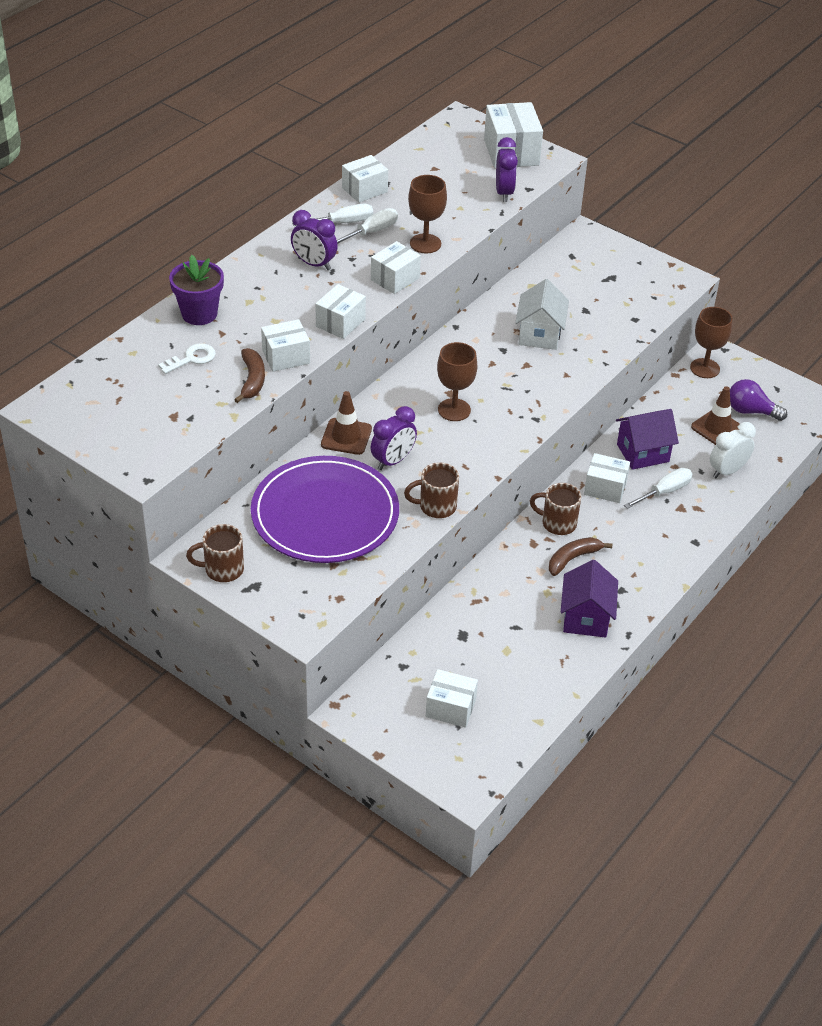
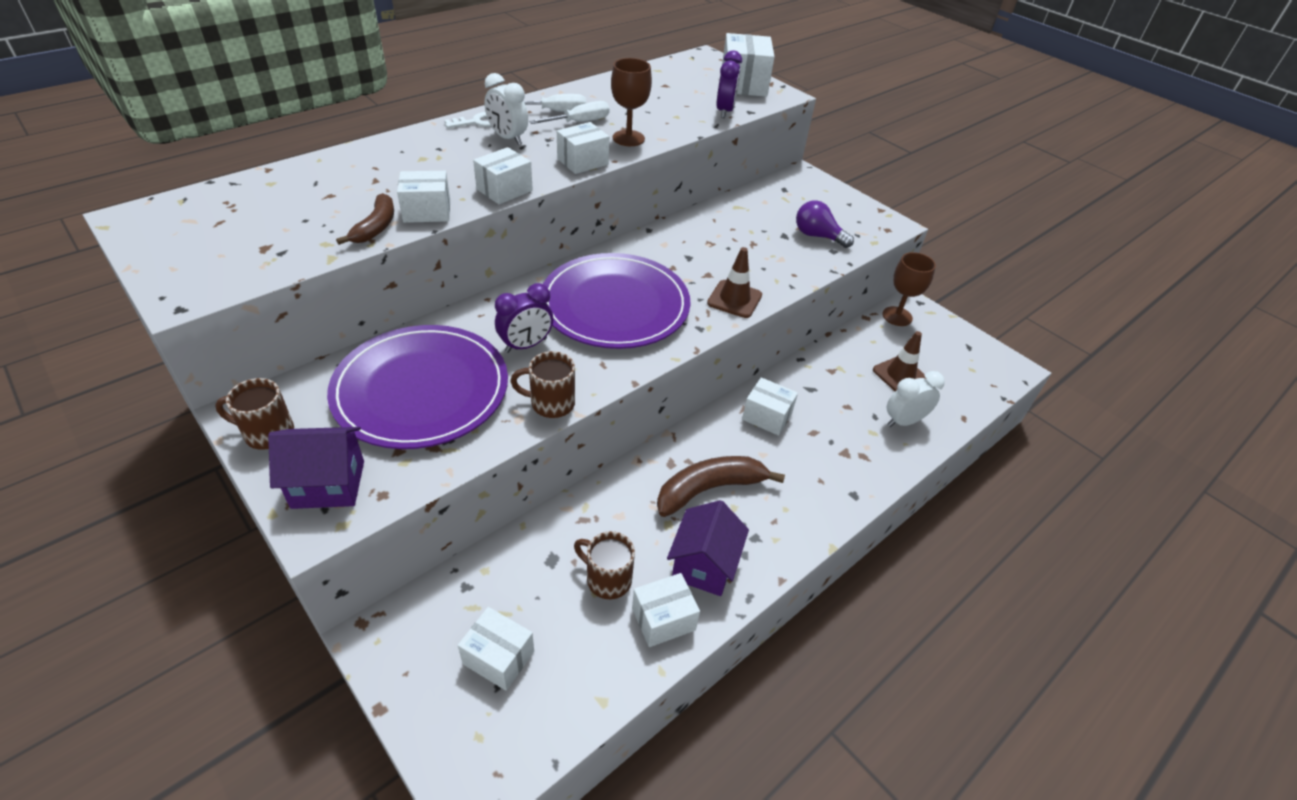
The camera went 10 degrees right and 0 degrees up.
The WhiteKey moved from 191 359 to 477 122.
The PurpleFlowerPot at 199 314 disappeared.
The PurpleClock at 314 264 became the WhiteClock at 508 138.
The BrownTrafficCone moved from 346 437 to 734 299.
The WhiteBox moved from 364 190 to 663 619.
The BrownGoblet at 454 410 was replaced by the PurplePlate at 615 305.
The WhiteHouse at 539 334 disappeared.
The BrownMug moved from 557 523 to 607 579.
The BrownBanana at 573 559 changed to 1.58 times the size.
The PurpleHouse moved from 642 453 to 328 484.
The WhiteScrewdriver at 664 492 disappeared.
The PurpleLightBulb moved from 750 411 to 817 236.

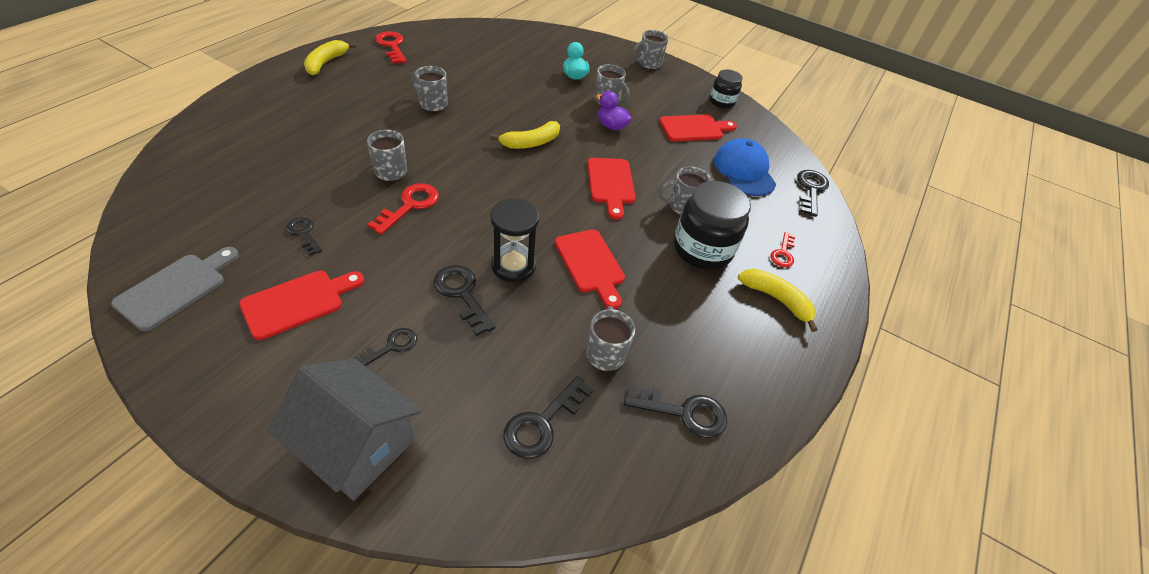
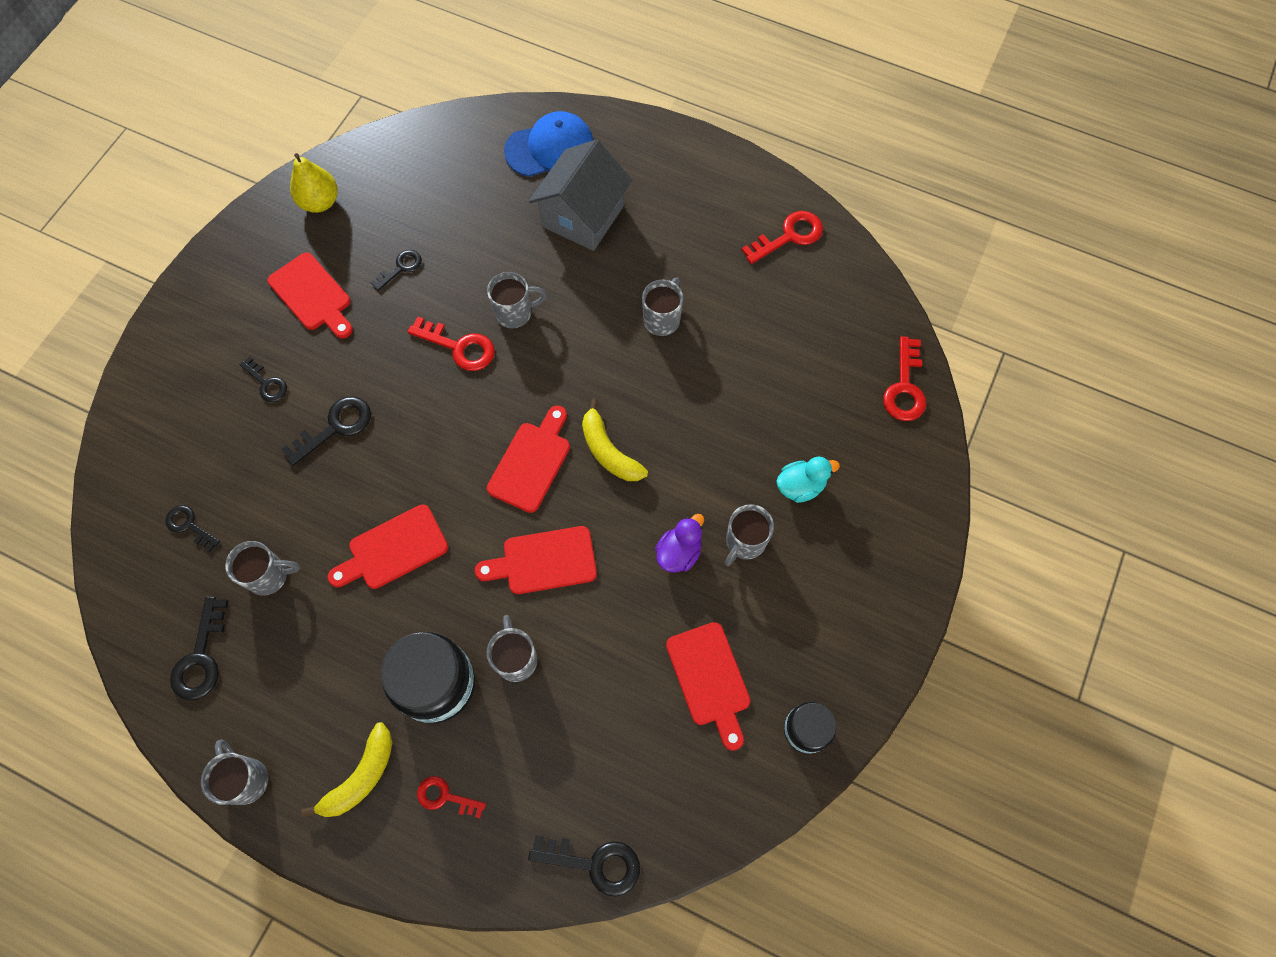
The camera went 90 degrees right and 20 degrees up.
The GreyCuttingBoard at 176 288 was replaced by the YellowPear at 320 202.
The GreyHouse moved from 357 445 to 583 216.
The YellowBanana at 326 63 disappeared.
The BlackHourglass at 513 266 disappeared.
The BlackKey at 542 423 changed to 0.64 times the size.
The GreyMug moved from 648 64 to 246 779.
The BlueCap moved from 744 171 to 550 148.
The RedCuttingBoard at 531 462 appeared.
The RedKey at 904 387 appeared.

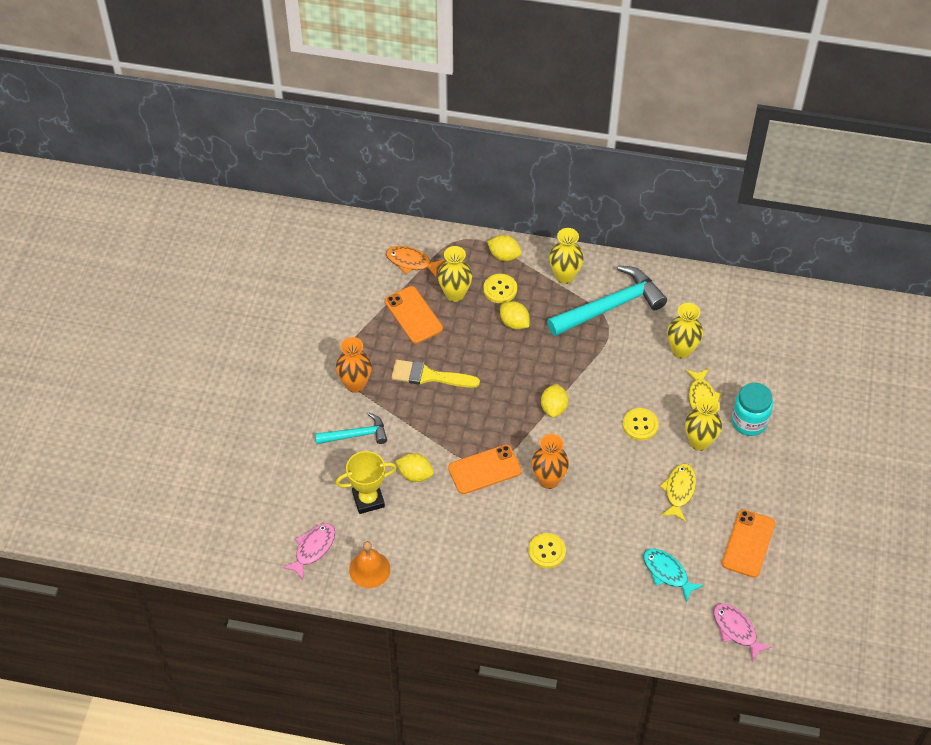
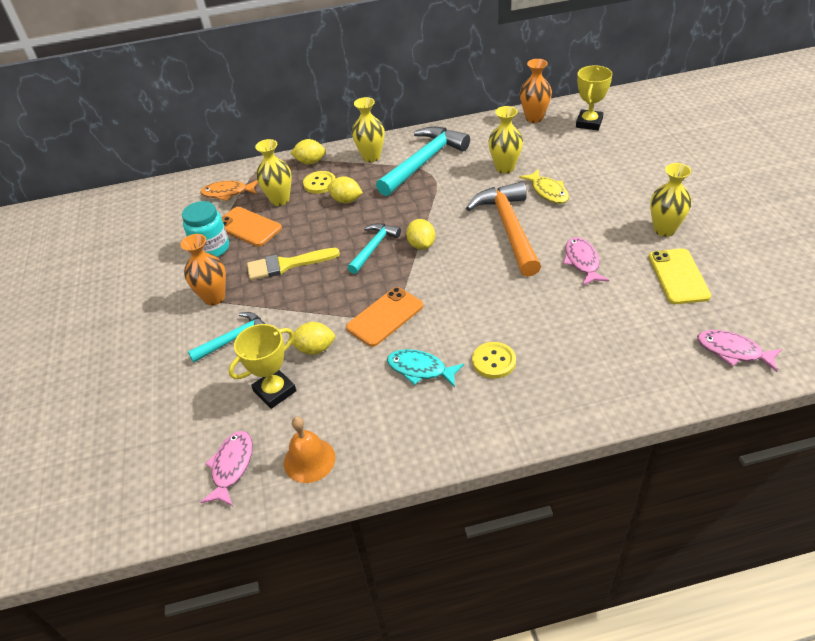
The camera went 20 degrees left and 10 degrees down.
The OrangeVase moved from 548 480 to 534 118.
The YellowButton at 640 425 was replaced by the OrangeHammer at 509 228.
The TurquoiseFish moved from 667 573 to 420 369.
The YellowFish at 679 491 became the PinkFish at 582 262.
The YellowVase moved from 699 442 to 664 229.
The OrangePhone at 748 543 became the YellowPhone at 678 276.
The TurquoiseJar moved from 749 421 to 212 248.
The TurquoiseHammer at 373 248 appeared.
The YellowTrophy at 589 123 appeared.

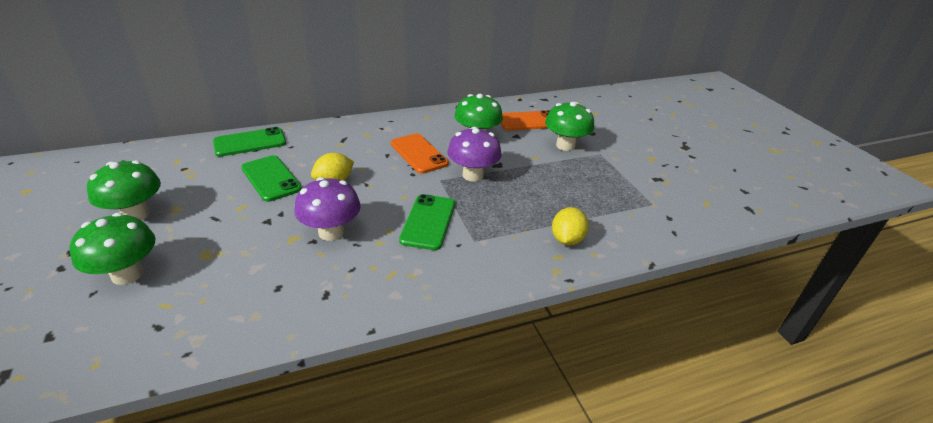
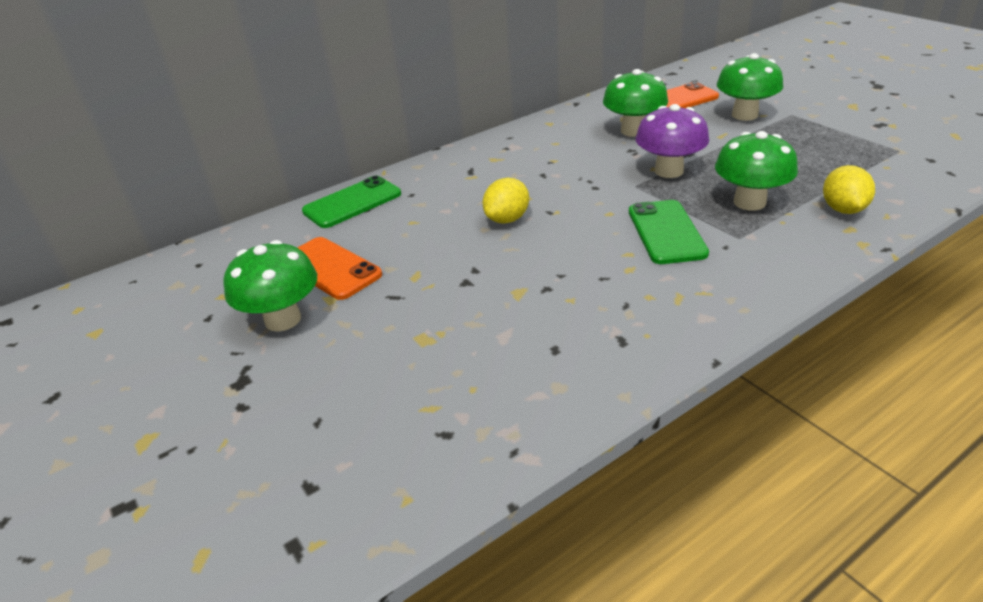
The camera went 10 degrees left and 0 degrees up.
The GreenMushroom moved from 127 274 to 749 202.
The GreenPhone at 271 178 disappeared.
The PurpleMushroom at 331 232 disappeared.
The OrangePhone moved from 418 154 to 330 268.

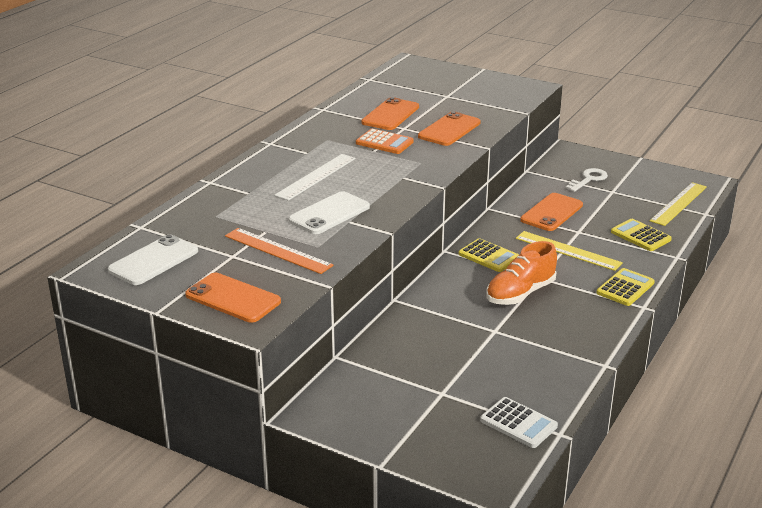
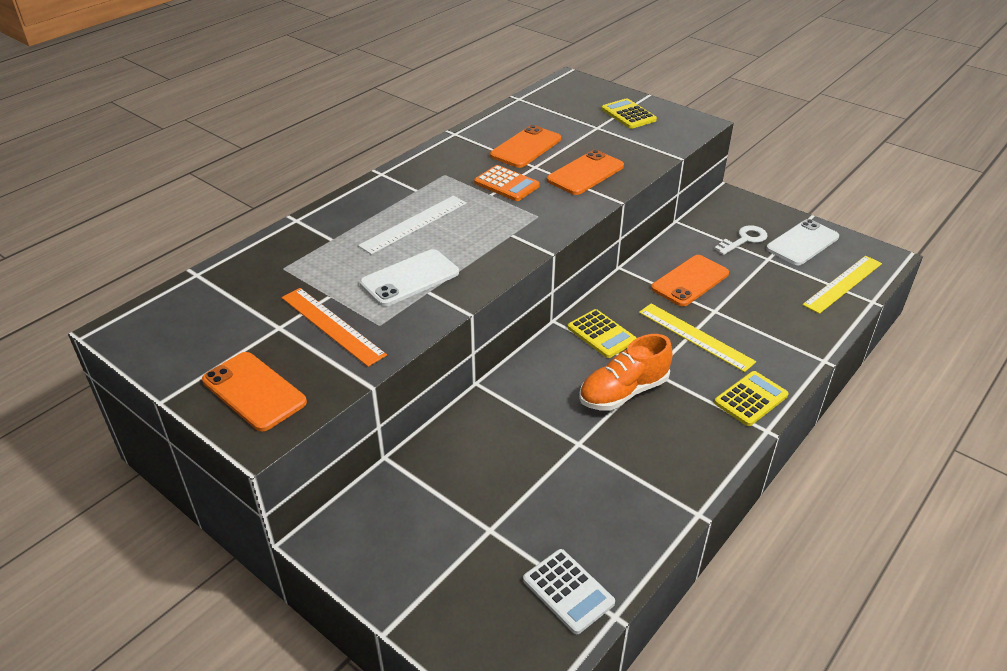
The camera went 10 degrees right and 10 degrees up.
The WhitePhone moved from 153 261 to 802 243.
The YellowCalculator moved from 640 236 to 628 115.

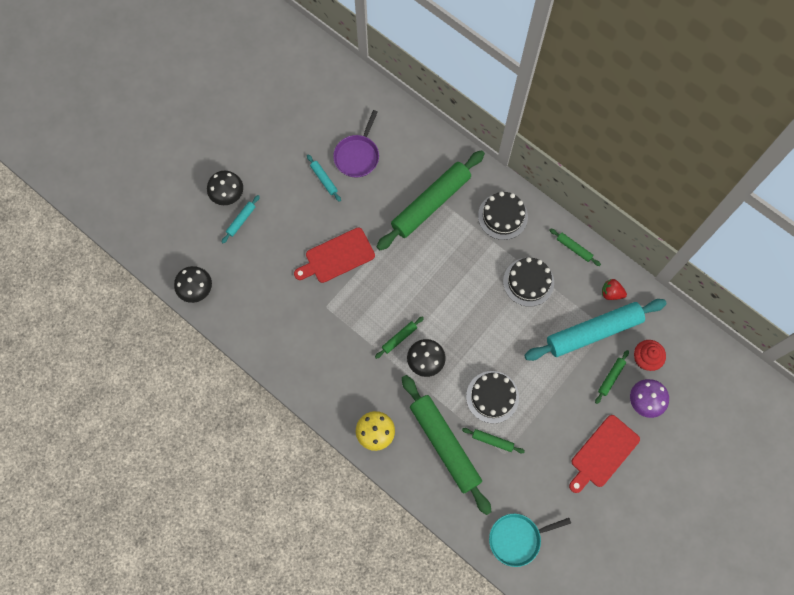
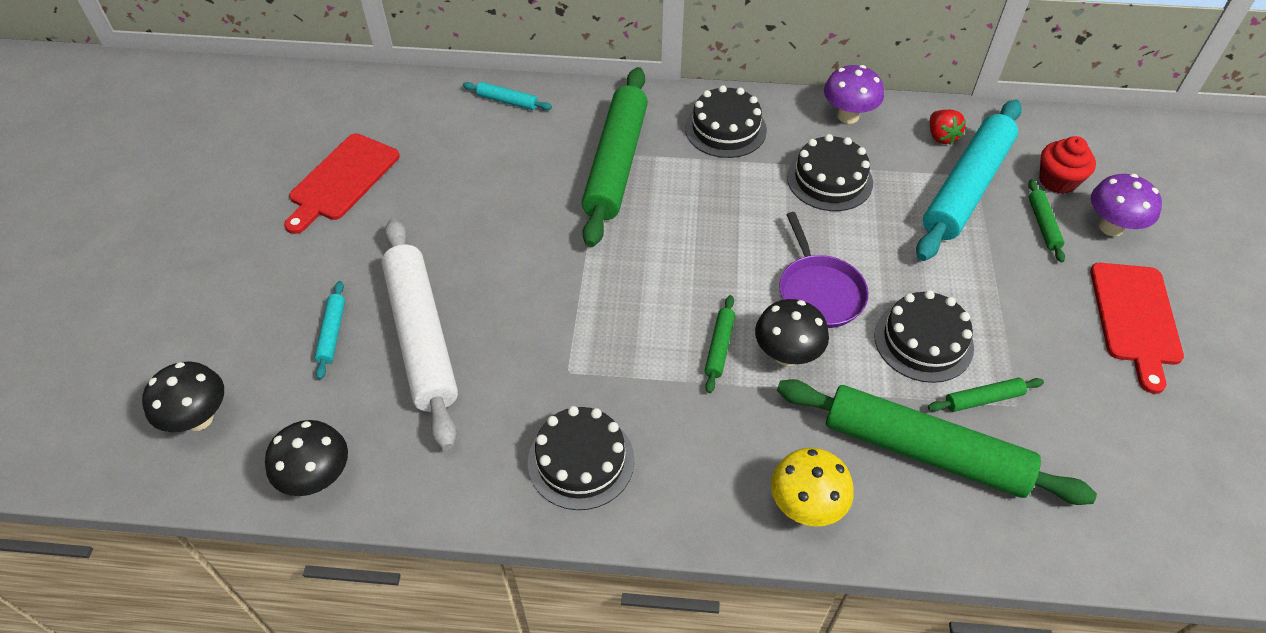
The camera went 35 degrees left and 20 degrees down.
The BlackMushroom moved from 228 195 to 199 418.
The RedCuttingBoard moved from 337 256 to 342 180.
The TurquoiseRollingPin moved from 324 179 to 507 101.
The PurplePan moved from 357 156 to 819 292.
The TurquoisePan at 517 539 disappeared.
The GreenRollingPin at 574 248 was replaced by the PurpleMushroom at 848 116.
The RedStrawberry at 611 293 turned 90 degrees counterclockwise.
The WhiteRollingPin at 421 336 appeared.
The BlackCake at 581 461 appeared.

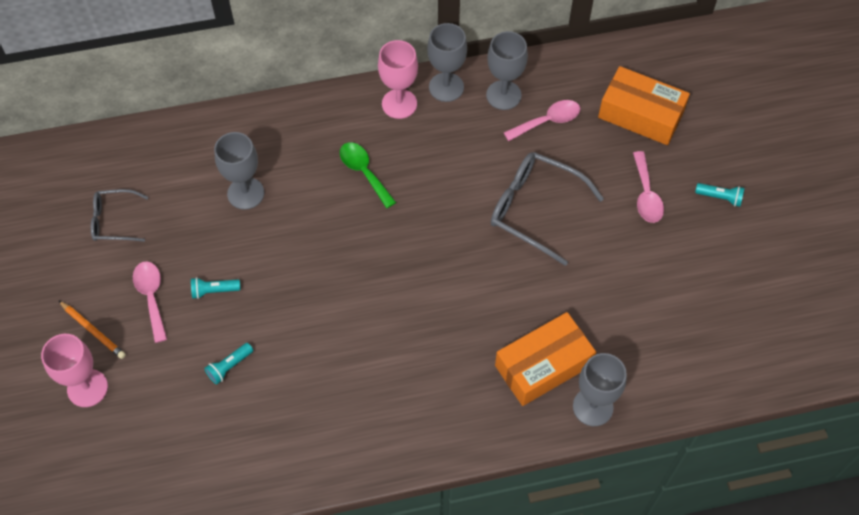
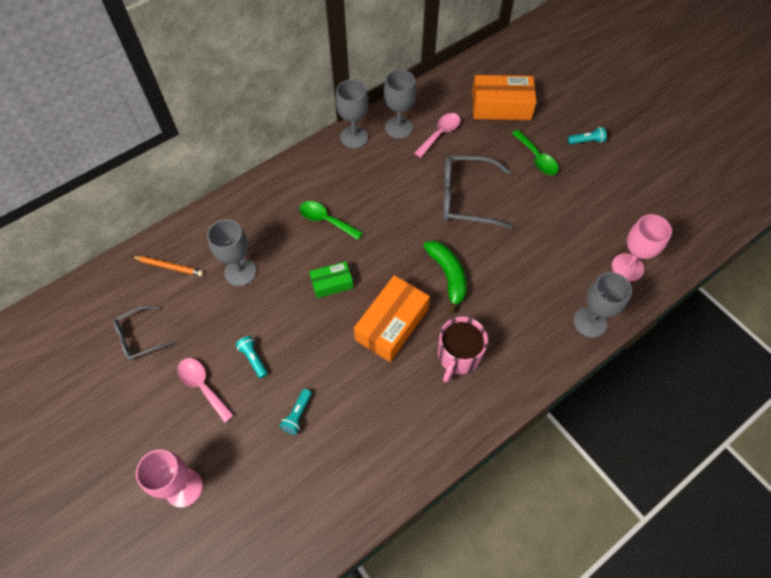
The camera went 25 degrees left and 0 degrees up.
The OrangePencil moved from 93 331 to 169 267.
The TurquoiseFlashlight at 214 291 turned 90 degrees clockwise.
The PinkGoblet moved from 399 104 to 627 267.
The OrangeBox moved from 543 366 to 392 324.
The PinkSpoon at 646 195 became the GreenSpoon at 537 158.
The GreenBox at 332 283 appeared.
The GreenBanana at 448 276 appeared.
The PinkMug at 458 356 appeared.

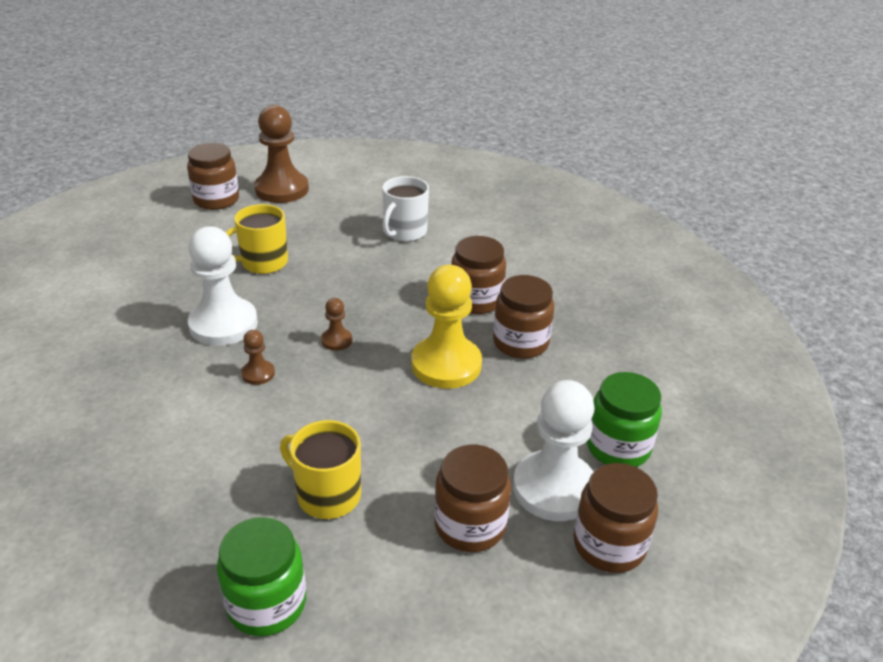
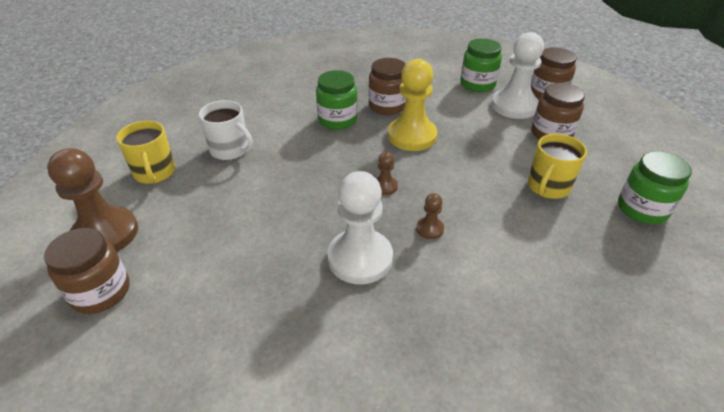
The camera went 85 degrees left and 5 degrees up.
The YellowMug moved from 263 263 to 155 173.
The BrownJar at 476 300 became the GreenJar at 337 120.

